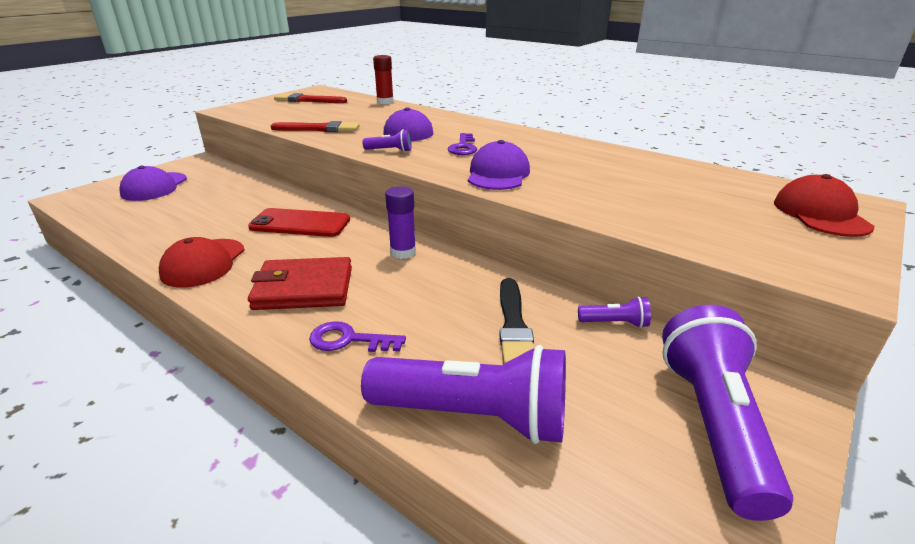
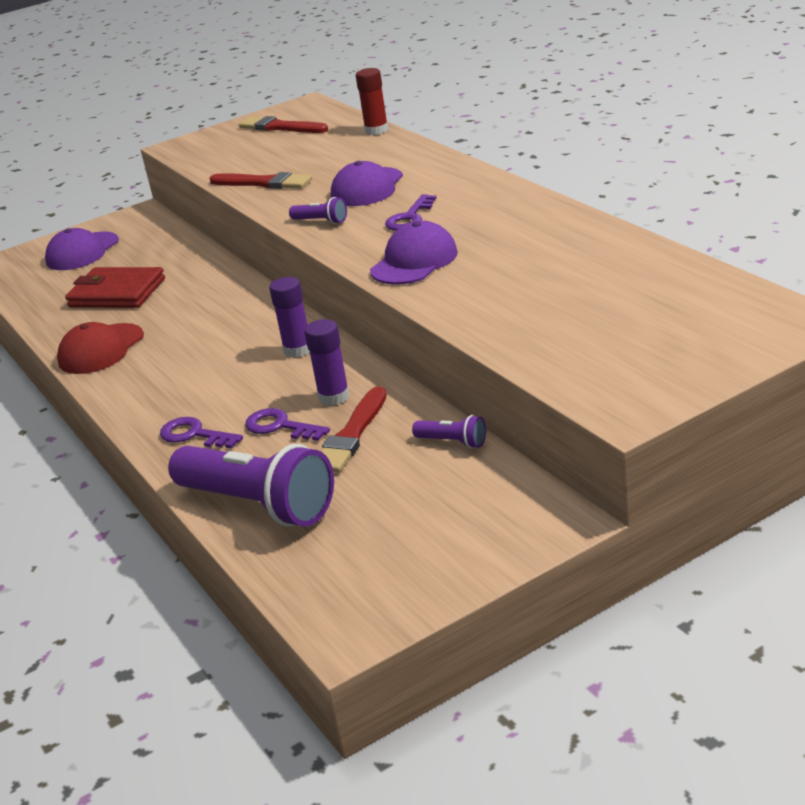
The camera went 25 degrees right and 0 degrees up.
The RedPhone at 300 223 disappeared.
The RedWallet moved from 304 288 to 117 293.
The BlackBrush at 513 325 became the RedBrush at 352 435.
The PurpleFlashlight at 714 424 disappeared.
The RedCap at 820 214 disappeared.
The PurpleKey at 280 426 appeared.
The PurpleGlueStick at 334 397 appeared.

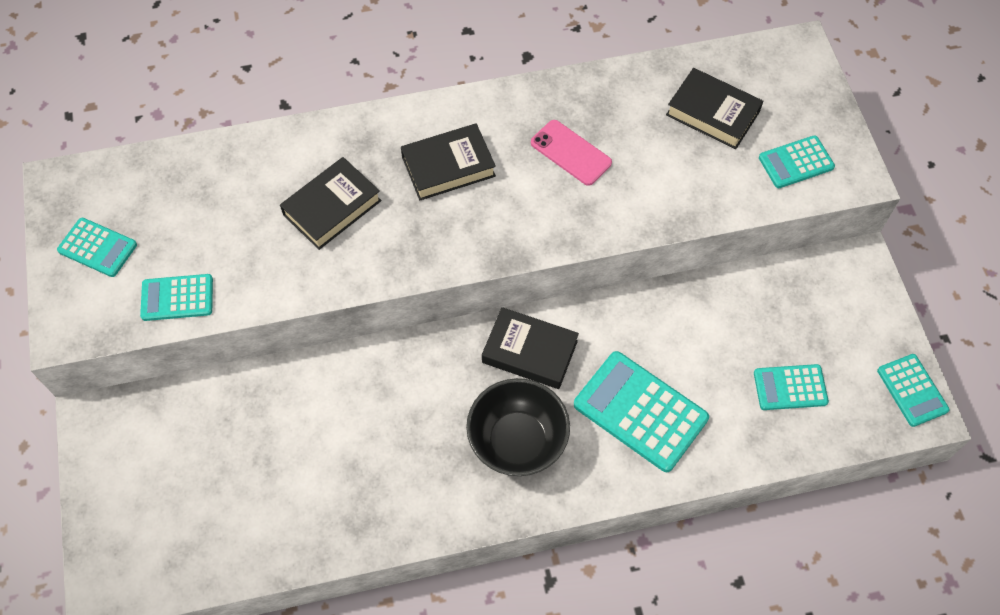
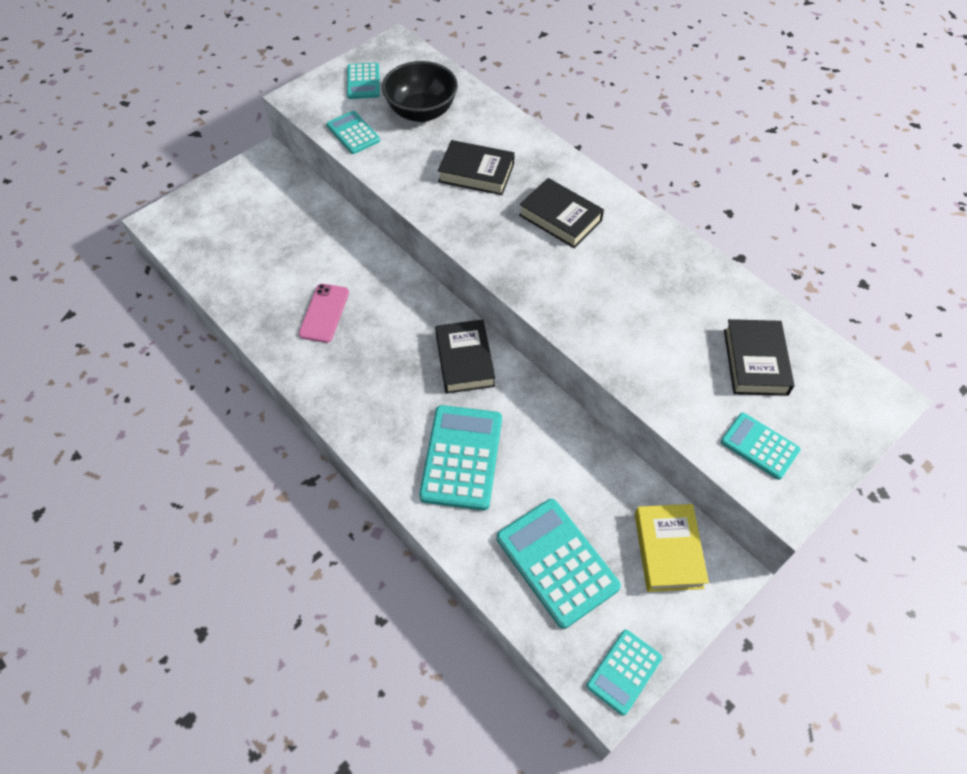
The camera went 60 degrees right and 5 degrees down.
The BlackBowl moved from 517 441 to 421 112.
The PinkPhone moved from 570 153 to 324 313.
The TurquoiseCalculator at 790 387 changed to 1.71 times the size.
The YellowBook at 668 550 appeared.

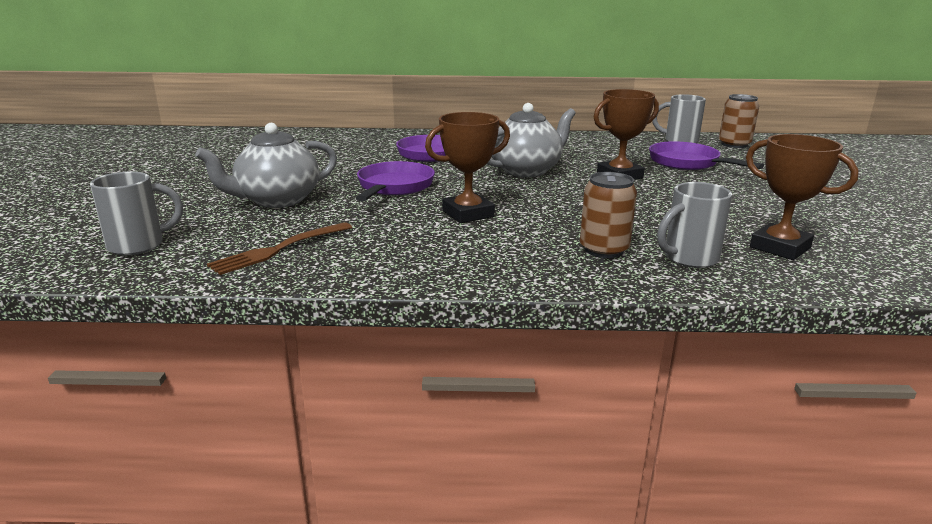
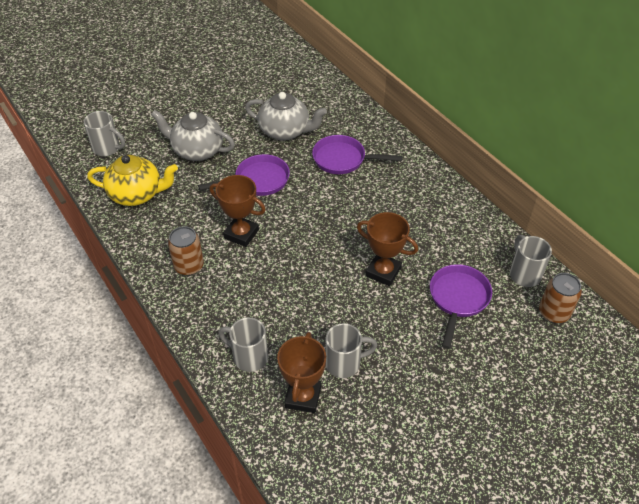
The camera went 55 degrees right and 25 degrees up.
The BrownFork at 279 249 was replaced by the YellowTeapot at 137 194.
The GreyTeapot moved from 526 170 to 285 131.
The BrownCan moved from 604 250 to 189 266.
The GreyMug at 345 363 appeared.

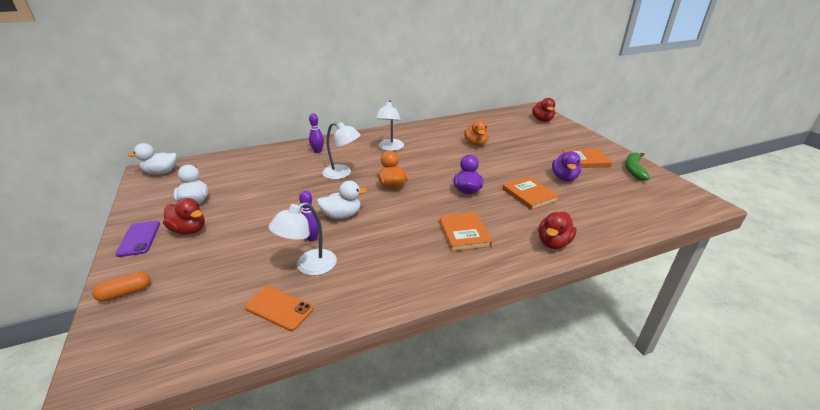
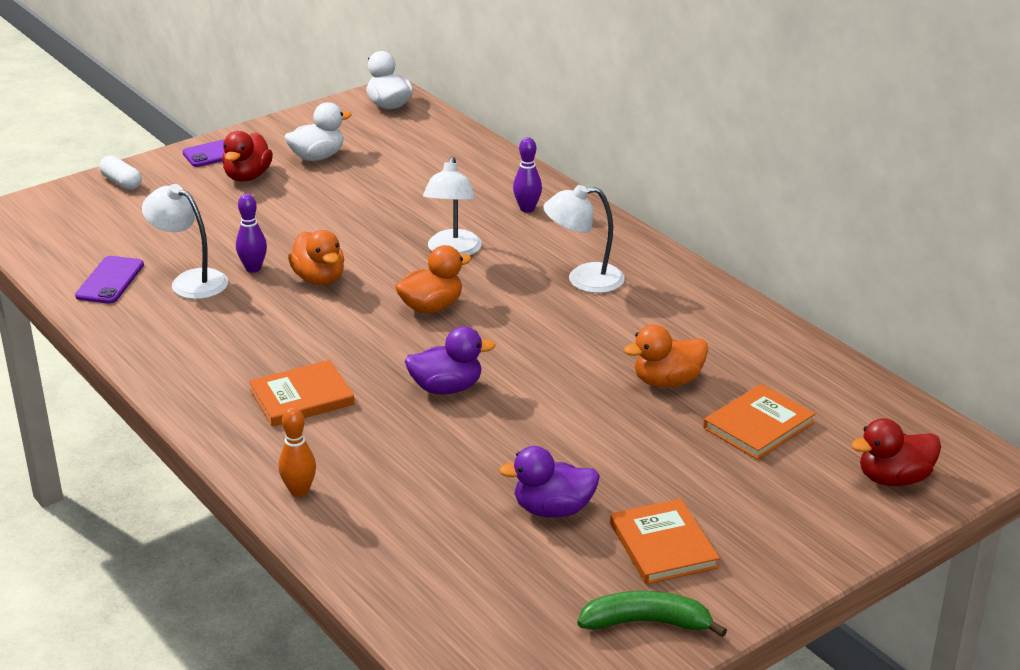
The camera went 75 degrees right and 0 degrees up.
The OrangeCapsule at 125 293 became the WhiteCapsule at 121 182.
The OrangePhone at 279 308 became the PurplePhone at 110 280.
The WhiteDuck at 342 215 became the OrangeDuck at 319 279.
The OrangeBook moved from 529 195 to 758 425.
The RedDuck at 553 243 was replaced by the OrangeBowlingPin at 299 491.

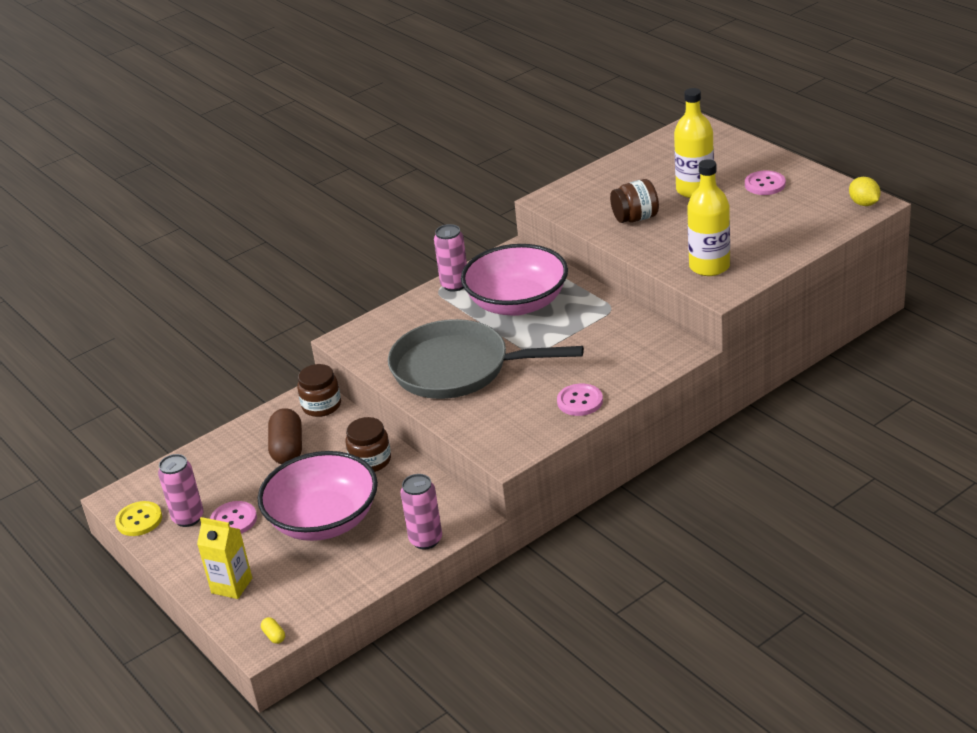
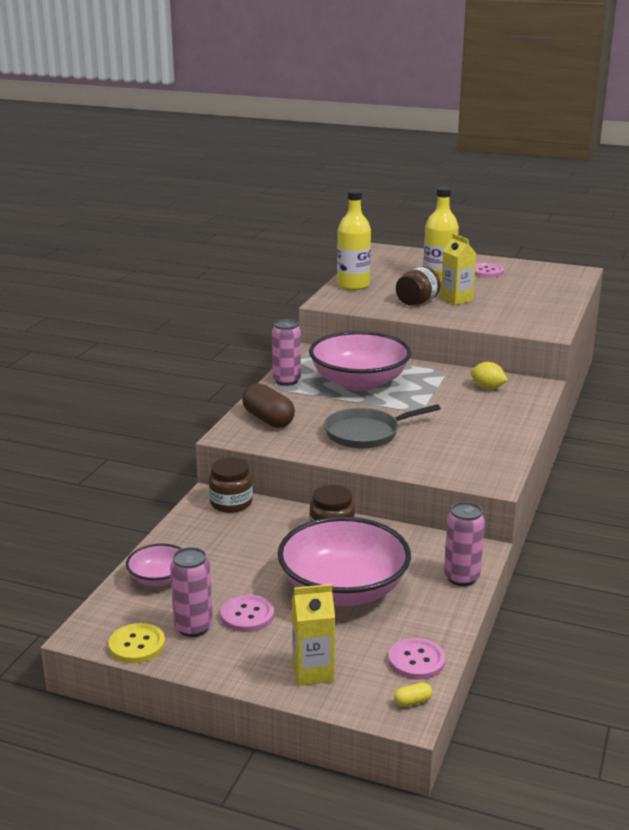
The camera went 35 degrees left and 10 degrees down.
The YellowCapsule at 274 636 turned 45 degrees counterclockwise.
The BrownCapsule moved from 287 449 to 268 419.
The GreyPan at 457 368 changed to 0.63 times the size.
The PinkButton moved from 580 401 to 416 660.
The YellowBottle moved from 709 266 to 353 285.
The YellowLemon moved from 864 203 to 487 388.
The PinkBowl at 159 579 appeared.
The YellowCarton at 456 300 appeared.

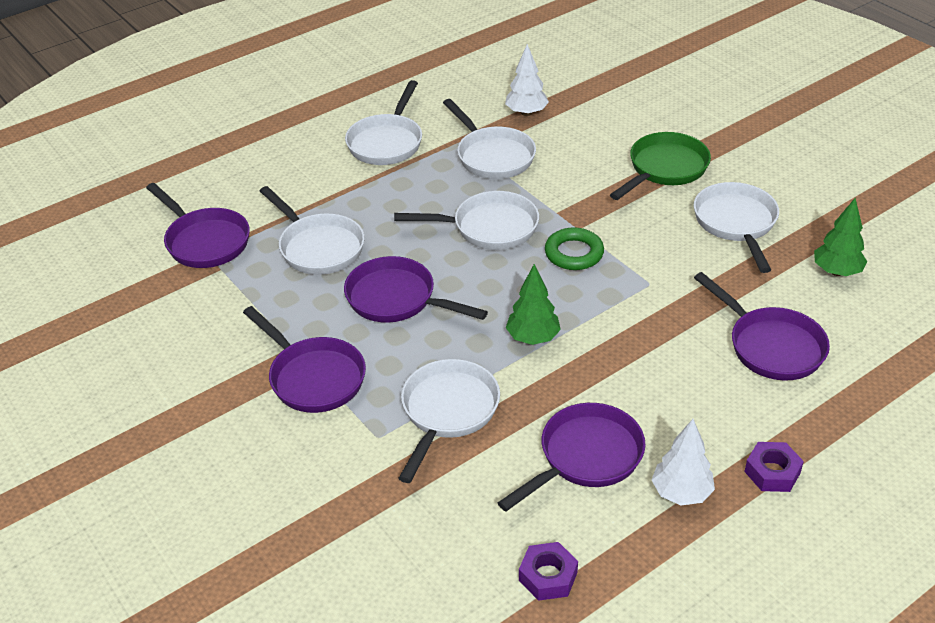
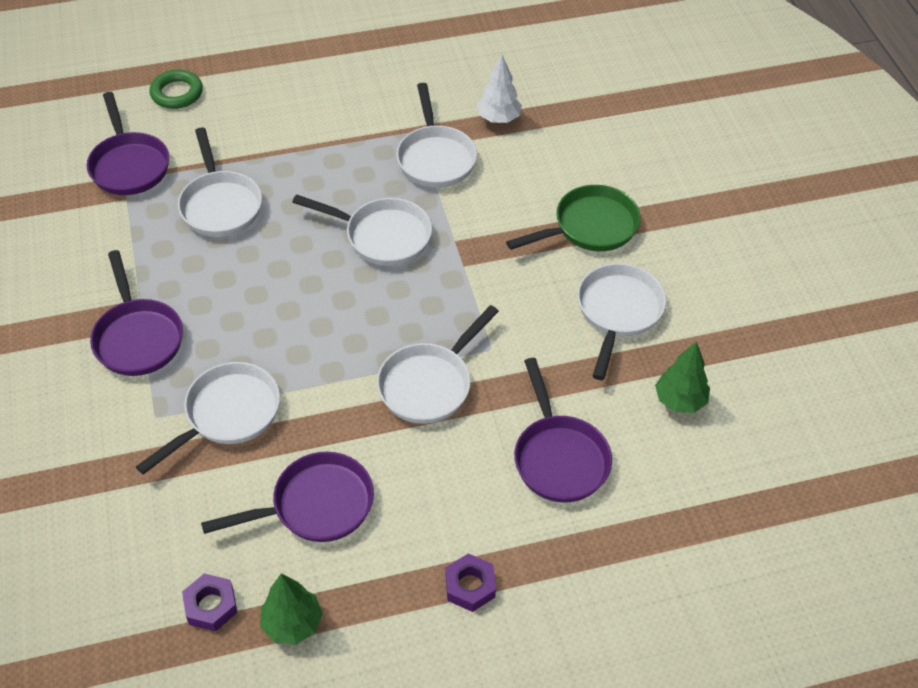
The camera went 20 degrees right and 10 degrees up.
The PurplePan at 397 299 disappeared.
The WhitePan moved from 387 142 to 429 384.
The GreenTree moved from 532 338 to 292 623.
The GreenRing moved from 574 253 to 177 93.
The WhiteTree at 681 493 disappeared.

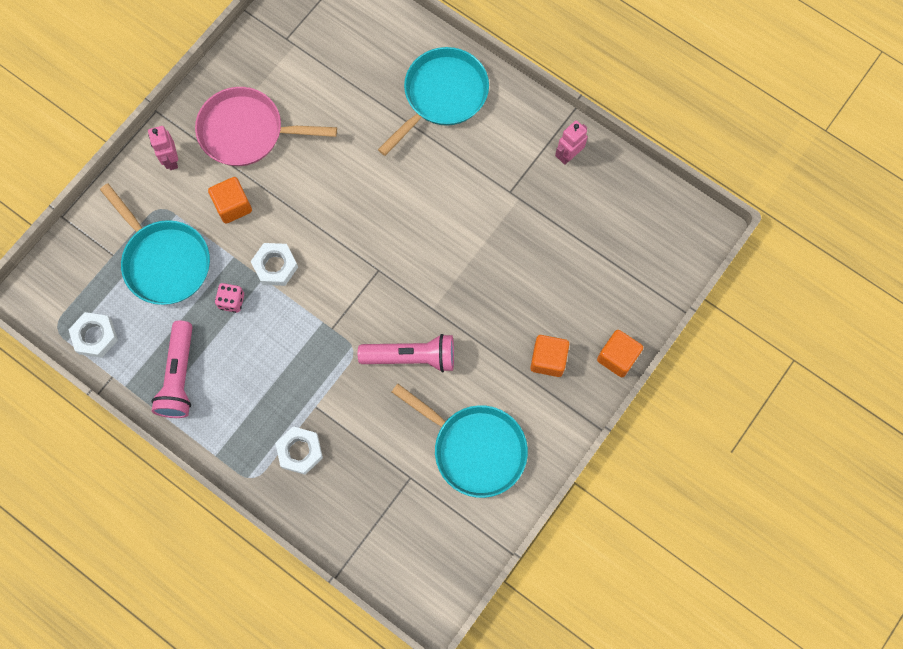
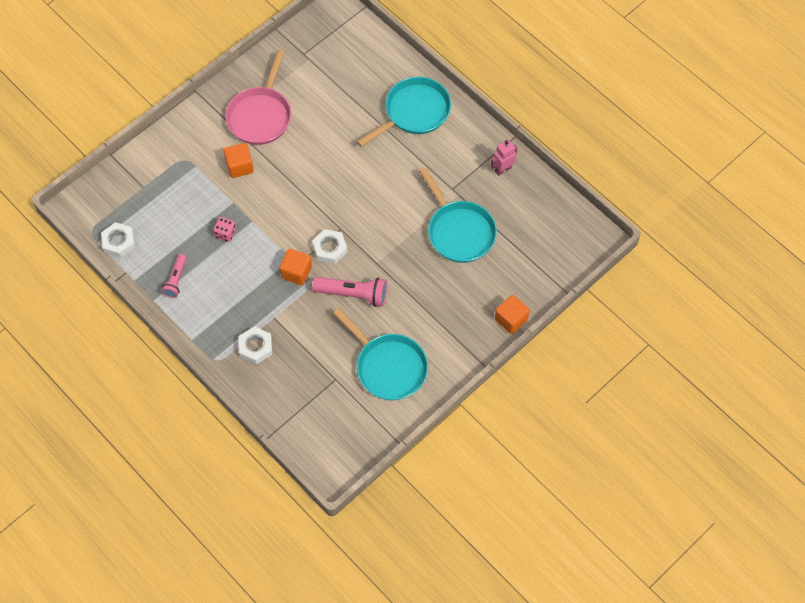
The camera went 10 degrees right and 10 degrees down.
The TurquoisePan moved from 164 261 to 459 231.
The PinkRobot at 171 160 disappeared.
The PinkFlashlight at 179 376 changed to 0.62 times the size.
The PinkPan at 247 132 turned 90 degrees counterclockwise.
The WhiteNut moved from 275 266 to 330 248.
The OrangeCube moved from 548 359 to 296 272.

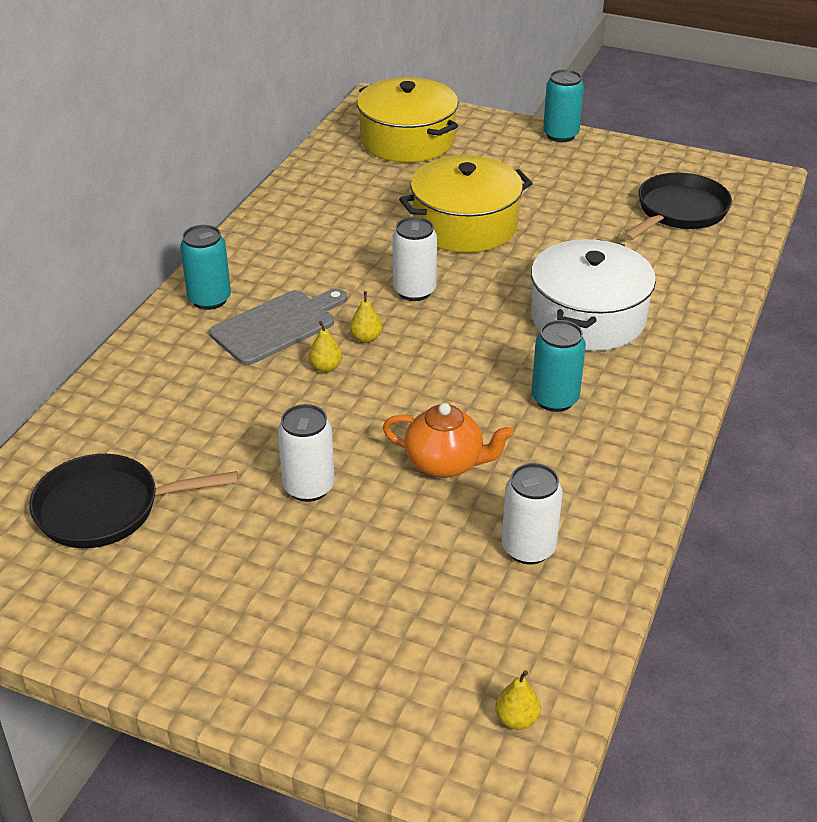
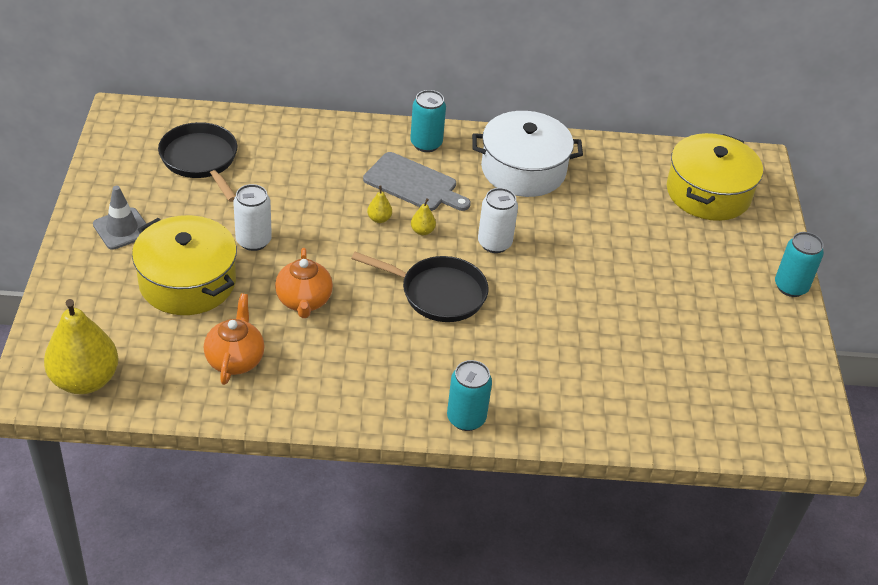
The camera went 65 degrees right and 5 degrees up.
The YellowPot moved from 465 226 to 187 282.
The YellowPear at 516 719 changed to 2.46 times the size.
The WhiteCan at 528 548 was replaced by the OrangeTeapot at 235 359.
The WhitePot moved from 588 317 to 523 170.
The TurquoiseCan moved from 555 399 to 466 418.
The BlackPan moved from 678 212 to 438 293.
The GreyTrafficCone at 122 229 appeared.

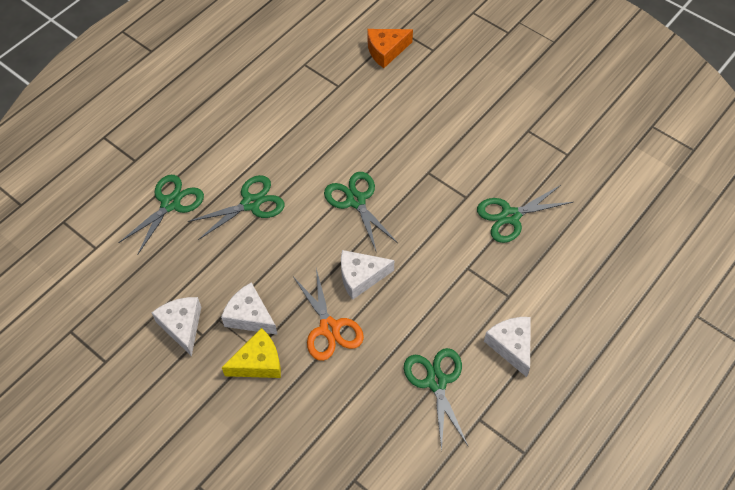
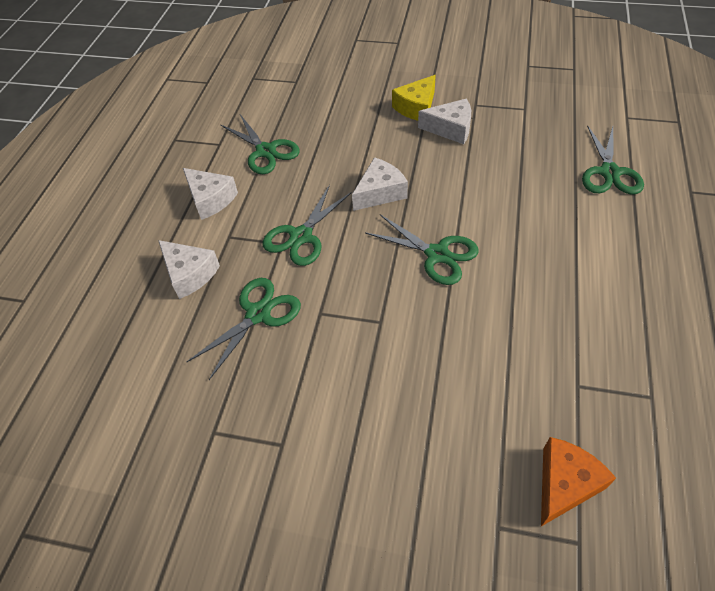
The camera went 155 degrees right and 5 degrees down.
The WhiteCheese moved from 182 326 to 189 274.
The GreenScissors moved from 251 203 to 301 236.
The OrangeScissors at 329 328 disappeared.

